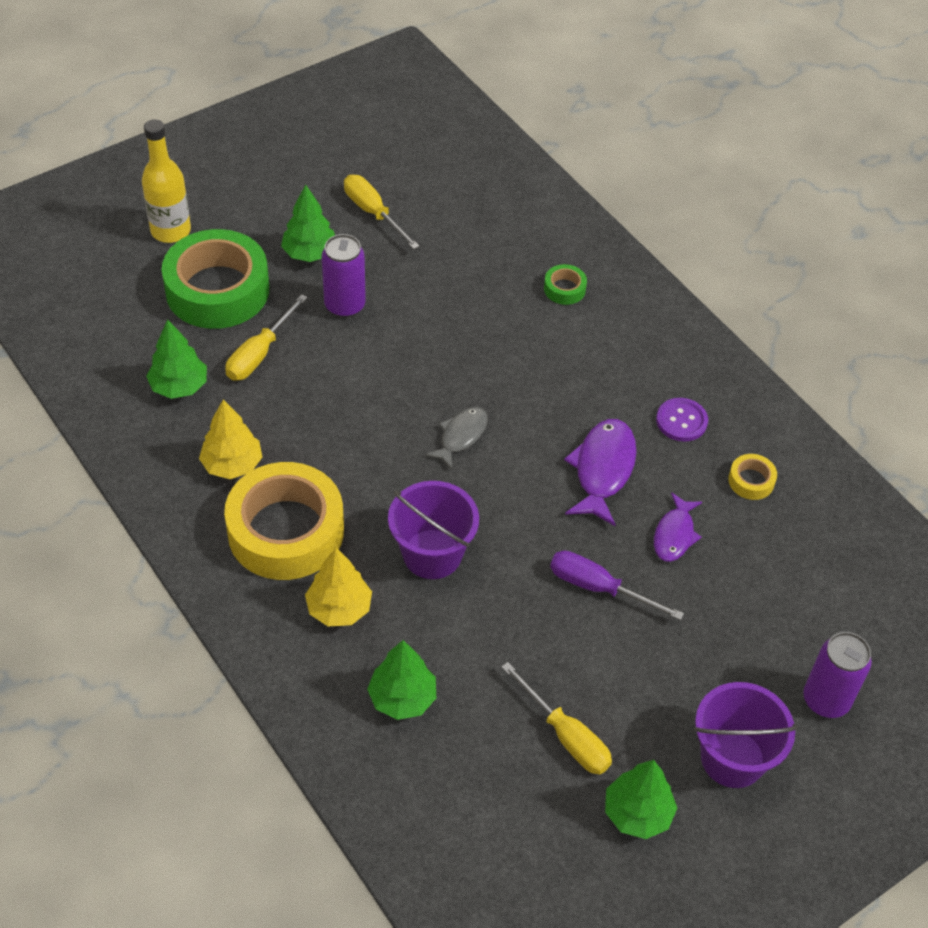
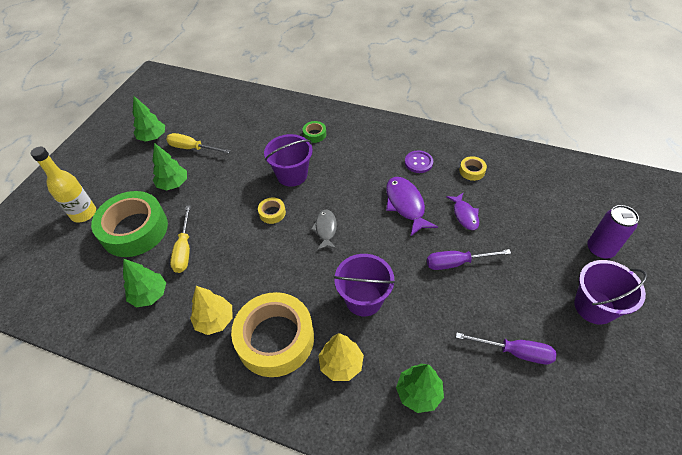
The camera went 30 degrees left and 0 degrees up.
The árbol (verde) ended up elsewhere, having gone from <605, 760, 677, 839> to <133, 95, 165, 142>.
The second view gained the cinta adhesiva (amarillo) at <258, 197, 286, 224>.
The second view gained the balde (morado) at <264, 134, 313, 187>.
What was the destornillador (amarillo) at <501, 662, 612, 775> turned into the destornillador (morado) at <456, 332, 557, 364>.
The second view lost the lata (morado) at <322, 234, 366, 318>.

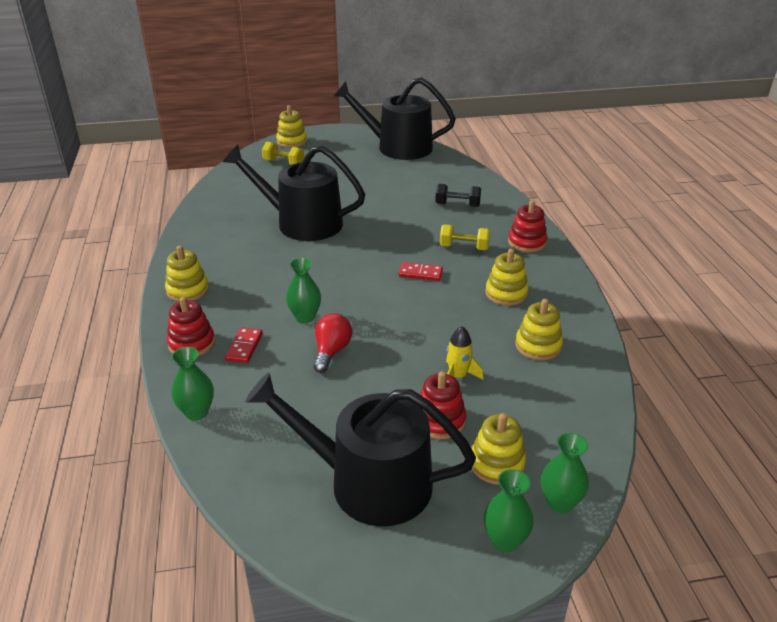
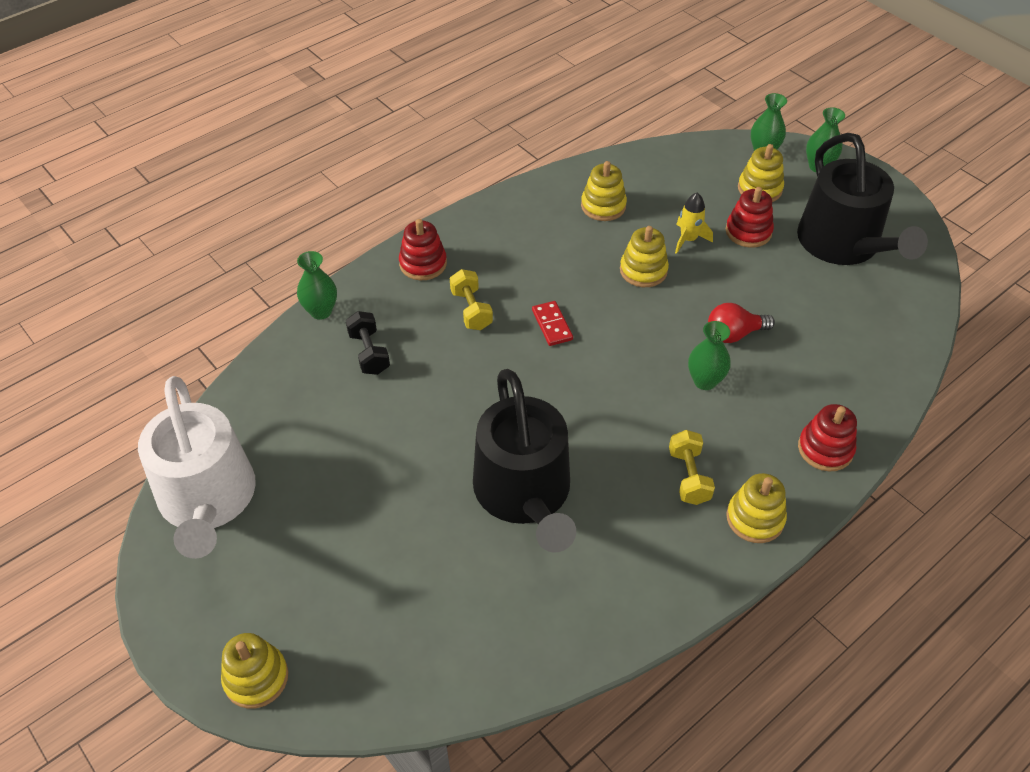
The camera went 120 degrees left and 15 degrees up.
What was the regadera (negro) at <334, 77, 456, 160> turned into the regadera (blanco) at <138, 376, 256, 559>.
The florero (verde) ended up elsewhere, having gone from <171, 347, 214, 421> to <297, 251, 337, 320>.
The juguete apilable (amarillo) ended up elsewhere, having gone from <485, 249, 529, 306> to <620, 226, 669, 287>.
The mancuerna (amarillo) ended up elsewhere, having gone from <262, 142, 305, 165> to <669, 430, 715, 505>.
The second view lost the ficha de dominó (rojo) at <225, 327, 263, 363>.

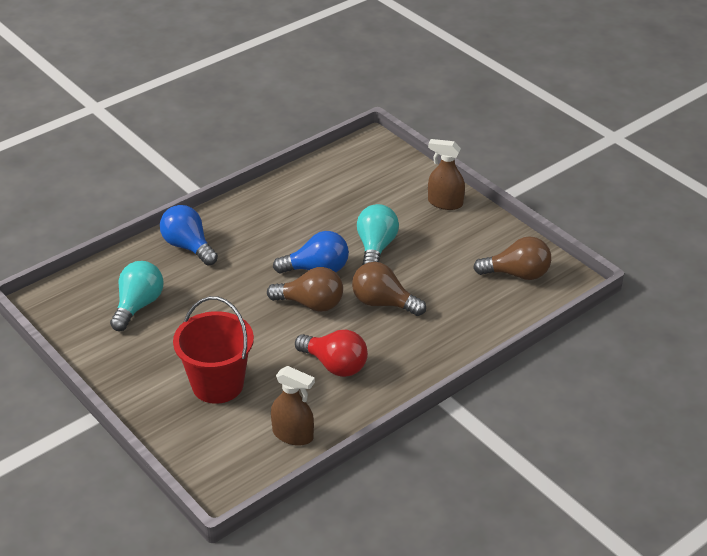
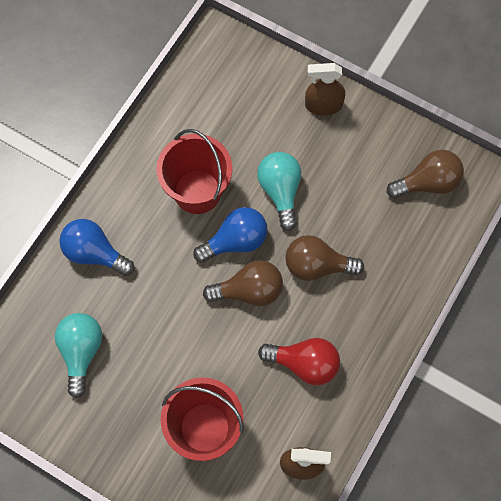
The camera went 20 degrees left and 30 degrees up.
The second view gained the balde (rojo) at <156, 129, 232, 214>.

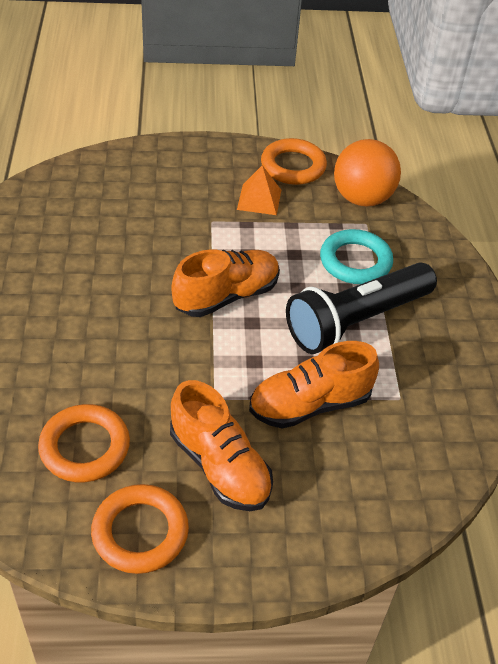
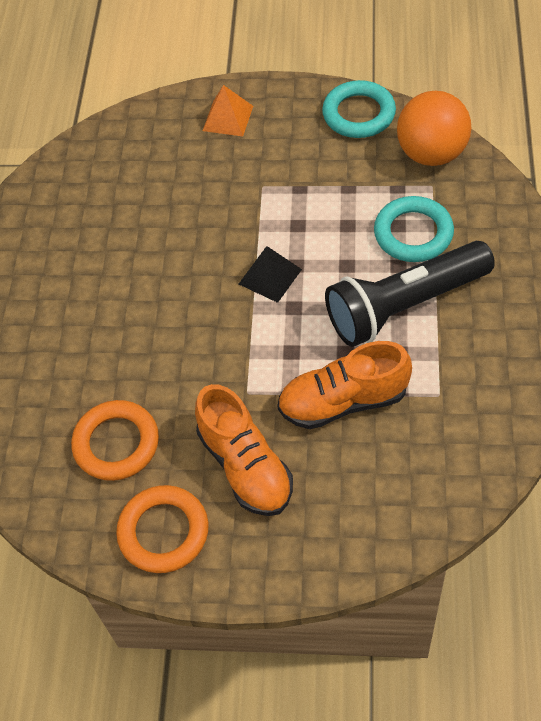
The camera went 15 degrees right and 10 degrees up.
The pirámide (naranja) ended up elsewhere, having gone from <237, 165, 281, 215> to <203, 85, 253, 136>.
Where the zapato (naranja) stood at <171, 249, 280, 317>, the pirámide (negro) came to stand at <239, 246, 302, 303>.
What was the anillo (naranja) at <261, 138, 327, 185> turned into the anillo (turquesa) at <322, 80, 396, 138>.

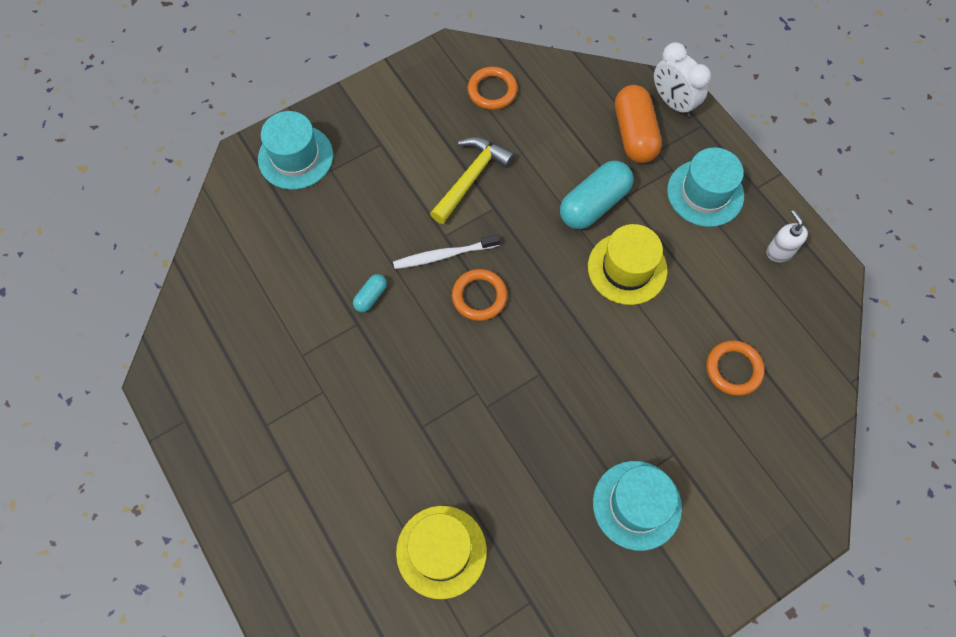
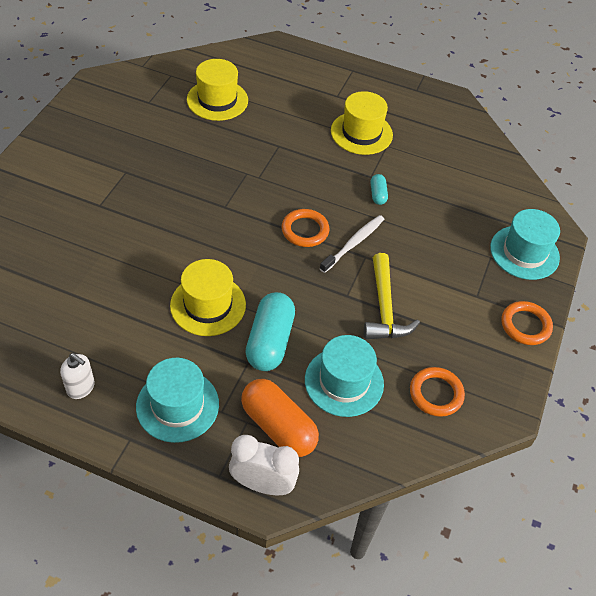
The camera went 140 degrees right and 15 degrees down.
The sombrero (turquesa) ended up elsewhere, having gone from <593, 461, 682, 551> to <305, 335, 384, 417>.
The second view gained the sombrero (amarillo) at <331, 91, 393, 155>.
The anillo (naranja) ended up elsewhere, having gone from <706, 340, 765, 396> to <501, 301, 553, 345>.

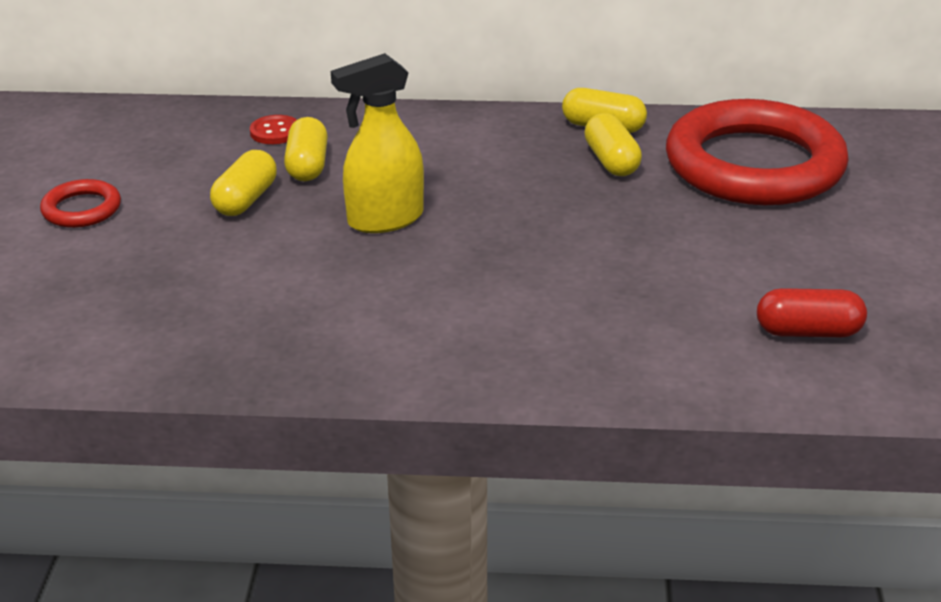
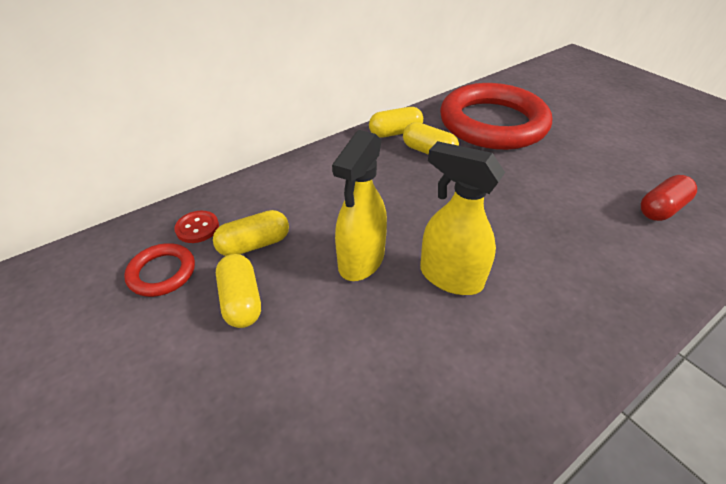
The camera went 40 degrees left and 10 degrees up.
The anillo (rojo) ended up elsewhere, having gone from <40, 179, 121, 228> to <124, 243, 195, 297>.
The cápsula (amarillo) at <284, 117, 328, 181> ended up facing another way, 75 degrees counterclockwise from before.
The second view gained the pulverizador (amarillo) at <420, 141, 505, 295>.

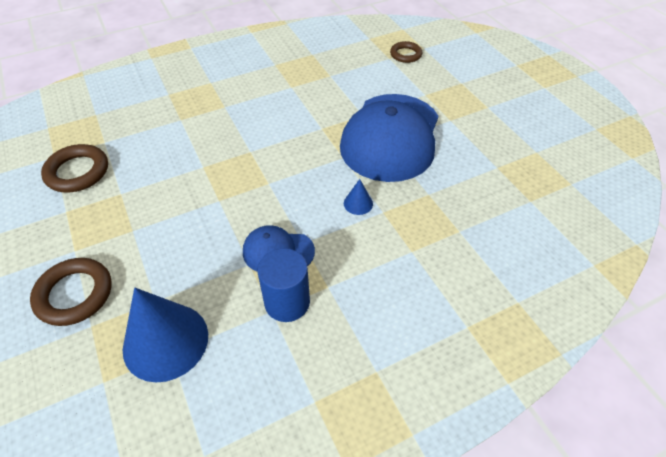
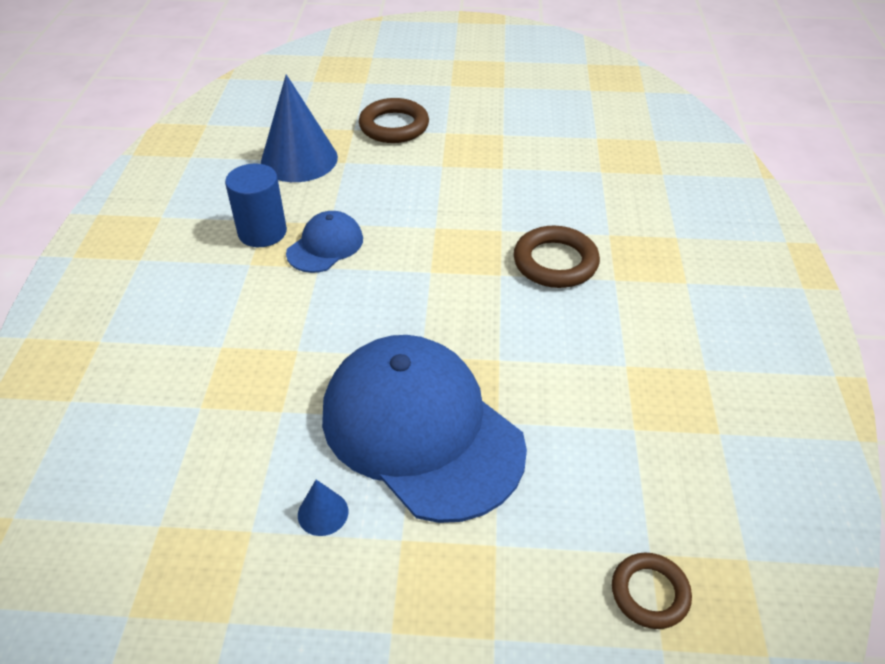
The camera went 120 degrees right and 5 degrees down.
The cono (azul) ended up elsewhere, having gone from <344, 179, 373, 215> to <298, 480, 348, 536>.
The anillo (marrón) ended up elsewhere, having gone from <41, 144, 108, 192> to <514, 226, 600, 288>.

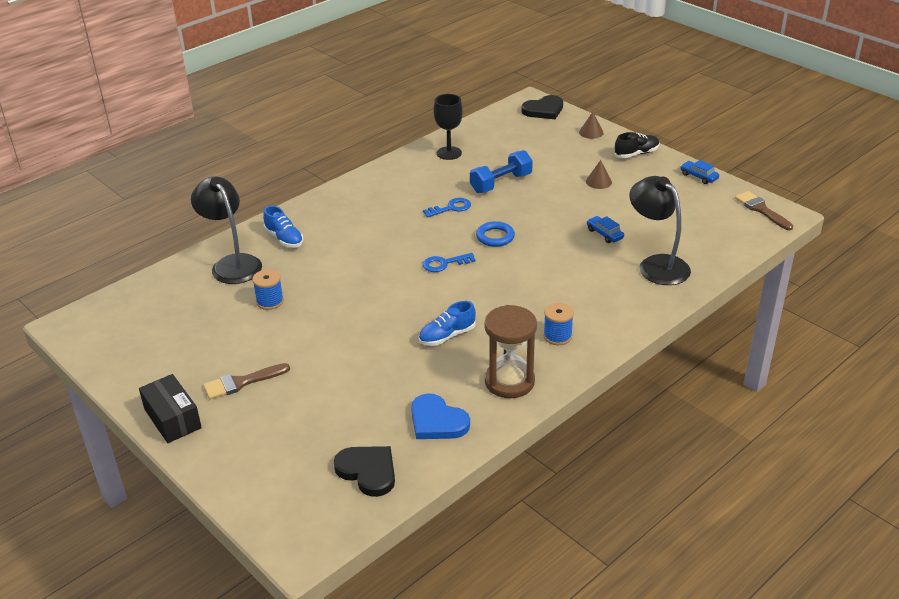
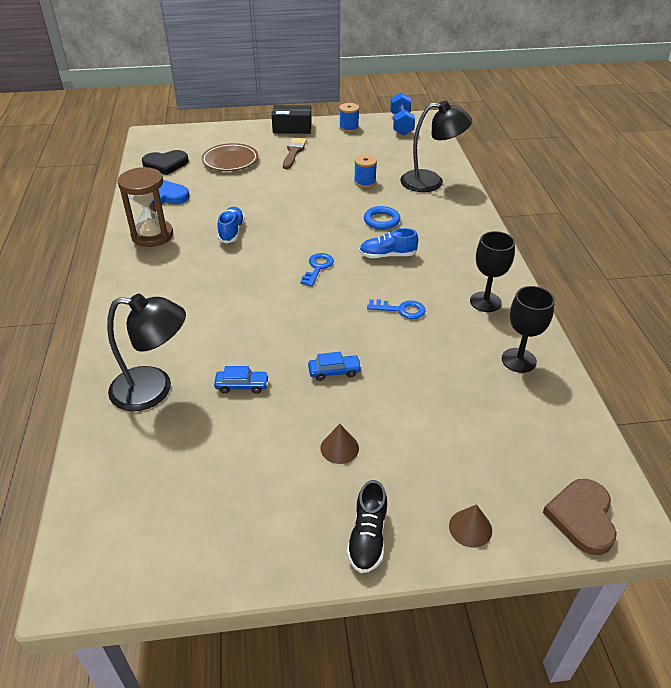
The camera went 125 degrees right and 5 degrees up.
The second view gained the plato (marrón) at <201, 143, 258, 171>.
The coche (azul) ended up elsewhere, having gone from <680, 160, 719, 184> to <308, 352, 362, 381>.
The carrete (azul) ended up elsewhere, having gone from <543, 303, 574, 345> to <339, 103, 359, 132>.
The zapato (azul) ended up elsewhere, having gone from <263, 206, 303, 247> to <359, 228, 418, 258>.
The anillo (azul) ended up elsewhere, having gone from <476, 221, 515, 247> to <364, 206, 400, 230>.
The llave (azul) at <423, 198, 471, 217> ended up facing another way, 90 degrees counterclockwise from before.
The mancuerna (azul) ended up elsewhere, having gone from <470, 150, 533, 193> to <390, 93, 415, 136>.
The second view gained the copa (negro) at <470, 231, 515, 312>.
What was the corazón (negro) at <521, 95, 563, 119> turned into the corazón (marrón) at <543, 479, 617, 555>.
The second view lost the pincel (marrón) at <735, 191, 793, 230>.

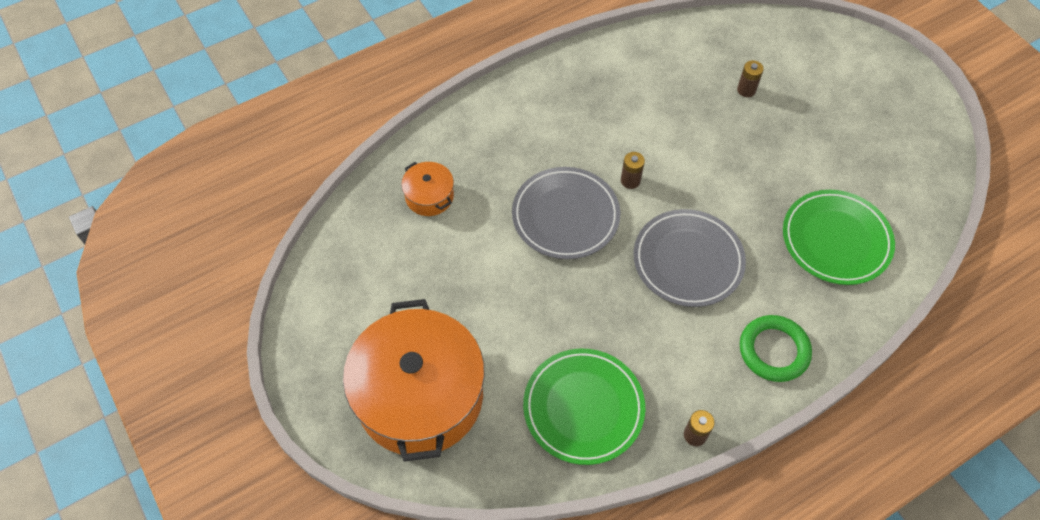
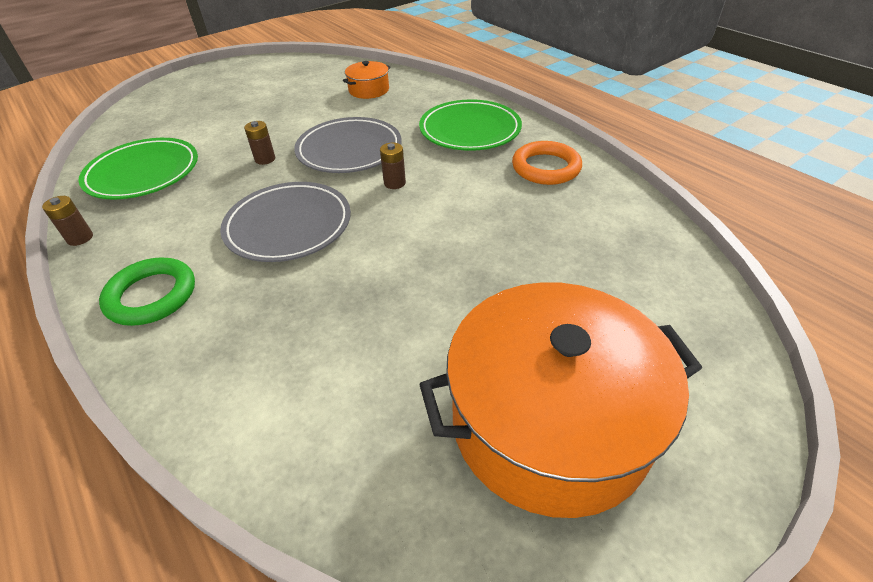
The camera went 85 degrees right and 15 degrees down.
The pila (marrón) ended up elsewhere, having gone from <737, 60, 764, 97> to <244, 121, 275, 165>.
The plato (verde) ended up elsewhere, having gone from <783, 190, 895, 285> to <419, 99, 522, 151>.
The olla (naranja) ended up elsewhere, having gone from <343, 299, 485, 462> to <419, 282, 702, 518>.
The second view gained the anillo (naranja) at <512, 141, 582, 185>.

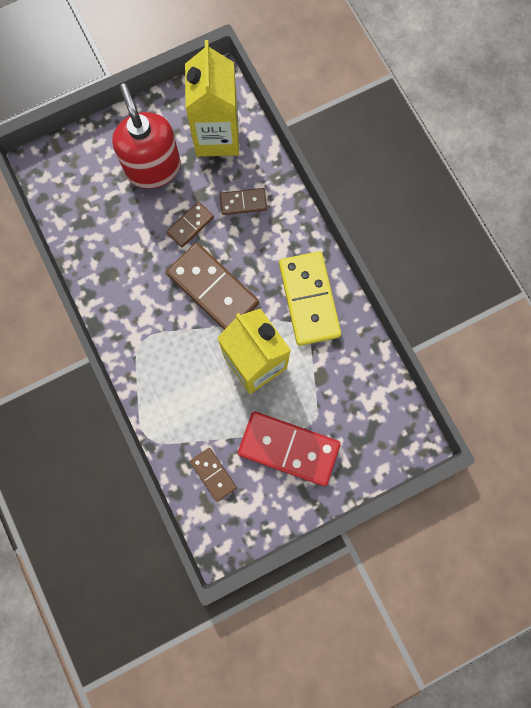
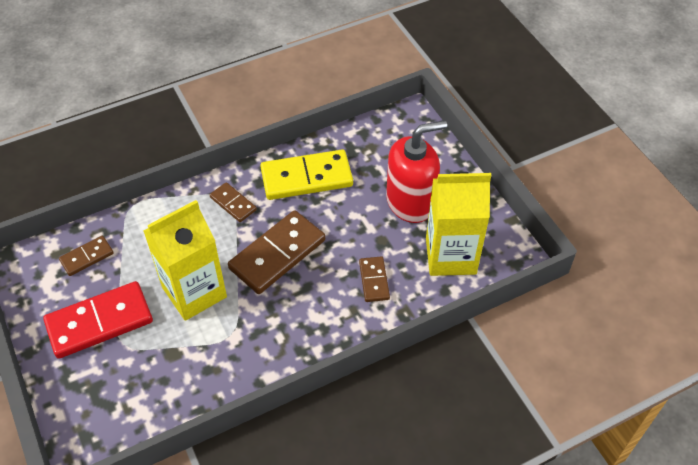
The camera went 90 degrees right and 25 degrees down.
The ficha de dominó (rojo) at <238, 411, 341, 486> ended up facing another way, 45 degrees clockwise from before.
The ficha de dominó (marrón) ended up elsewhere, having gone from <166, 202, 214, 248> to <210, 182, 257, 222>.
The ficha de dominó (amarillo) ended up elsewhere, having gone from <279, 251, 341, 346> to <260, 150, 353, 200>.

